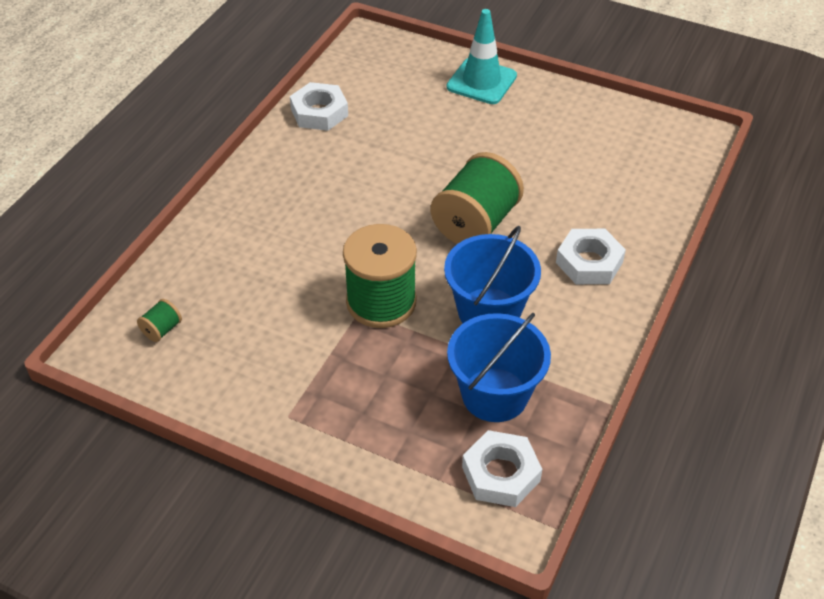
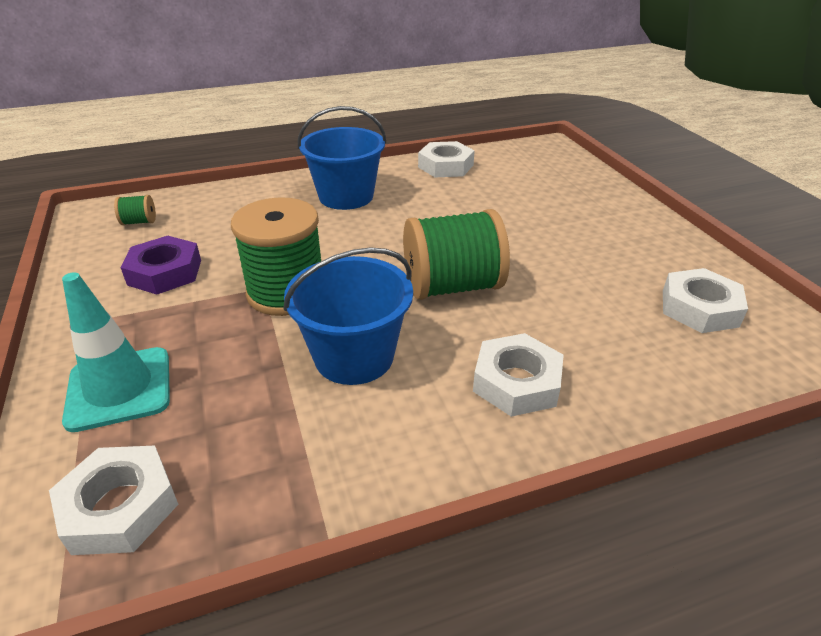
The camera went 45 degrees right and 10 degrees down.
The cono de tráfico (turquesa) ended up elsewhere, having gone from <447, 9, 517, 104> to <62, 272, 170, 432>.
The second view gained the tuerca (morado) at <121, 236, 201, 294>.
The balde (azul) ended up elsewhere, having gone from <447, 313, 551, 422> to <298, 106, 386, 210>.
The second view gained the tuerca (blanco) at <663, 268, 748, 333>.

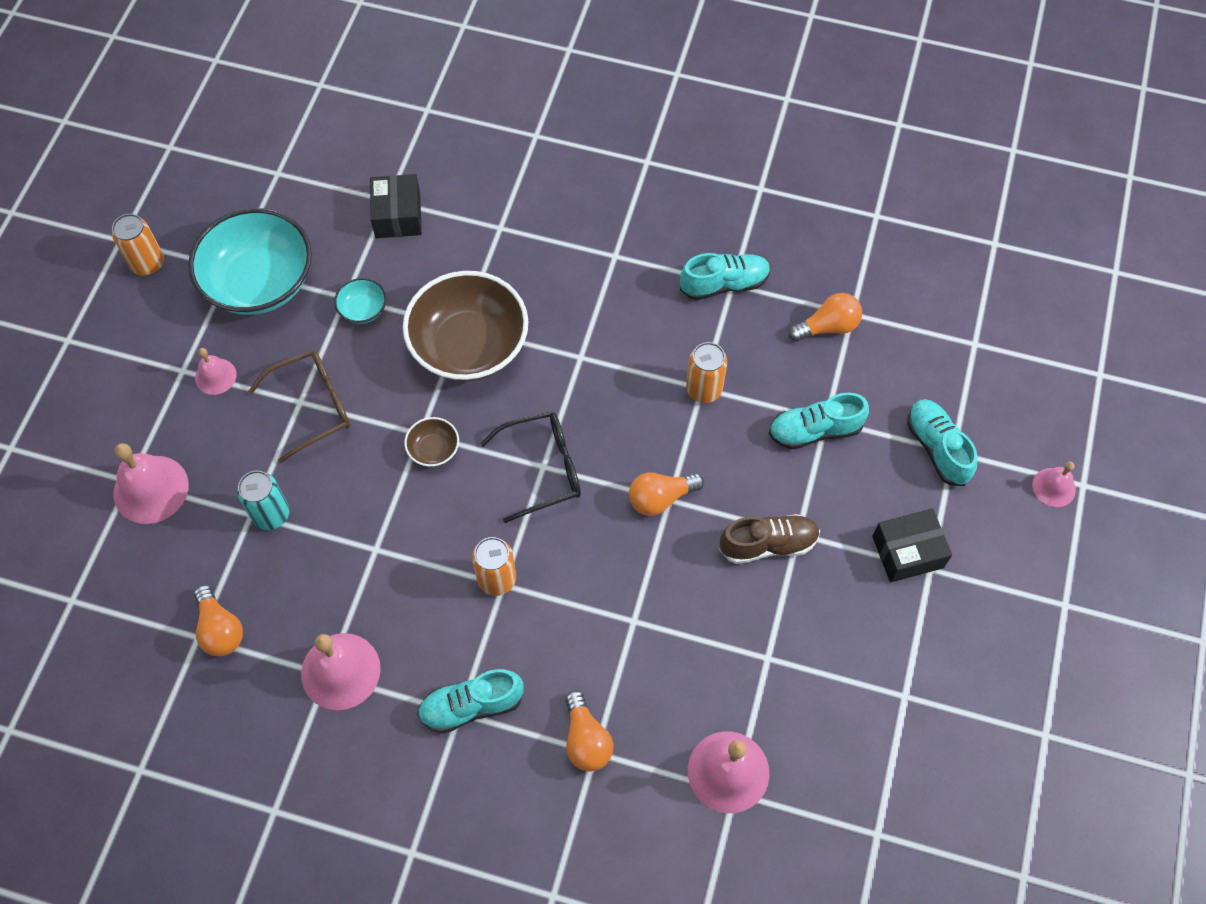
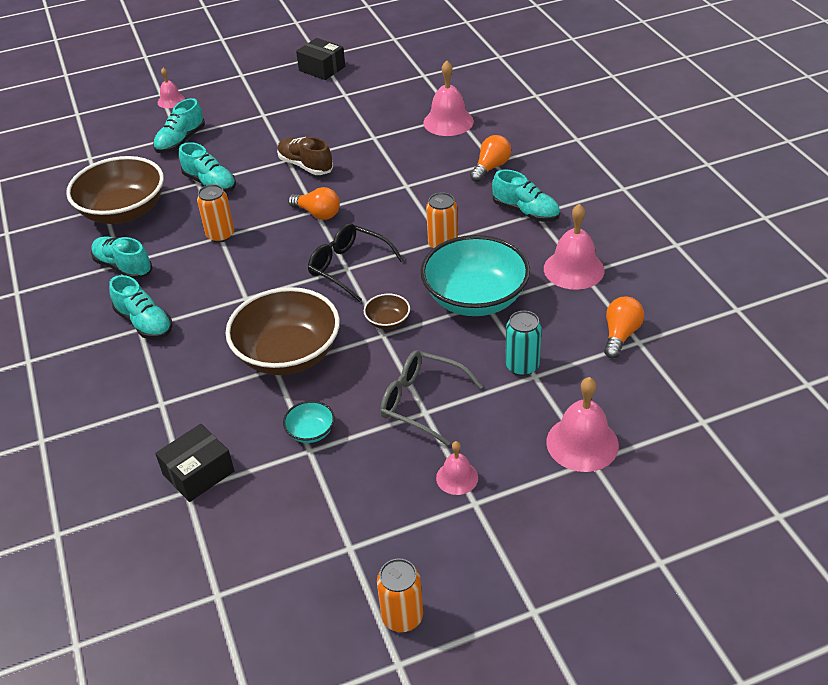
The camera went 125 degrees left and 20 degrees down.
Where the bombilla (naranja) stood at <789, 293, 862, 342>, the cuenco (marrón) came to stand at <66, 156, 164, 224>.
The second view gained the zapato (turquesa) at <109, 275, 172, 339>.
The caja (negro) ended up elsewhere, having gone from <872, 508, 952, 582> to <296, 38, 345, 80>.
What was the gafas (marrón) at <248, 350, 351, 463> turned into the gafas (gris) at <380, 350, 483, 446>.
The cuenco (turquesa) ended up elsewhere, having gone from <188, 208, 312, 315> to <421, 235, 530, 316>.

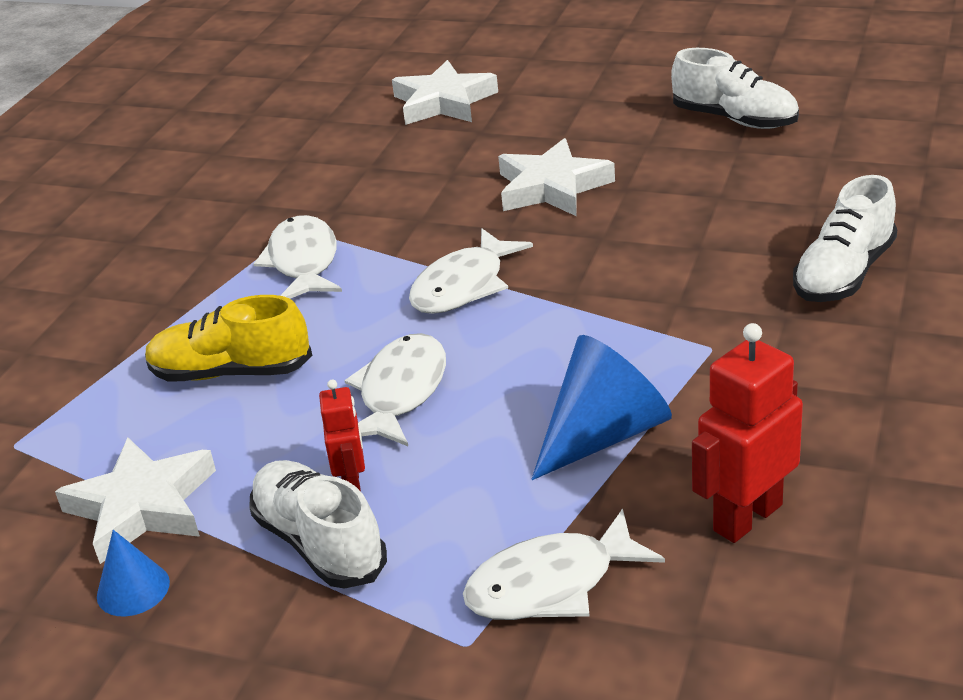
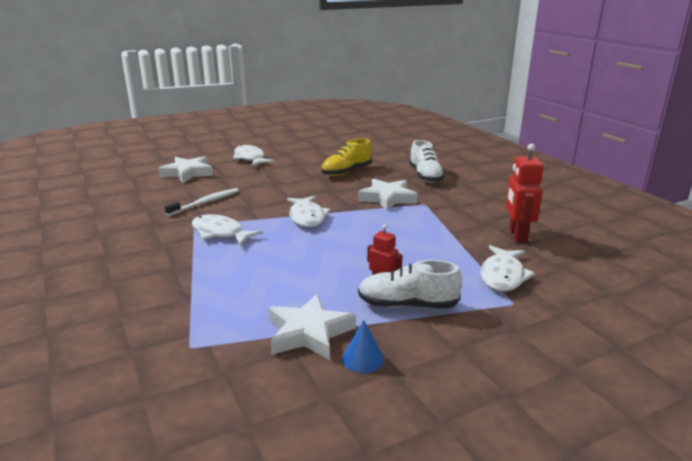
The camera went 50 degrees left and 10 degrees down.
The second view gained the cepillo de dientes (blanco) at <164, 188, 239, 216>.
The pez (blanco) ended up elsewhere, having gone from <344, 333, 446, 446> to <233, 145, 274, 166>.
The zapato (amarillo) ended up elsewhere, having gone from <145, 295, 312, 382> to <321, 138, 372, 176>.
The estrella (blanco) ended up elsewhere, having gone from <498, 138, 615, 216> to <358, 178, 418, 211>.
The second view lost the cono (azul) at <531, 335, 672, 480>.
The second view lost the zapato (blanco) at <671, 48, 799, 129>.

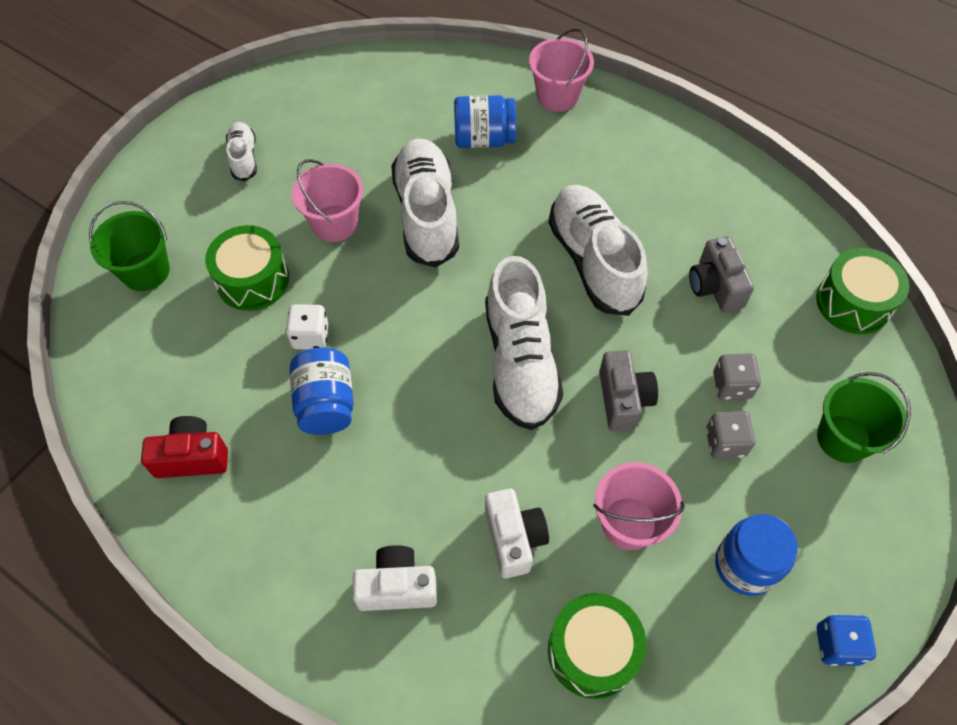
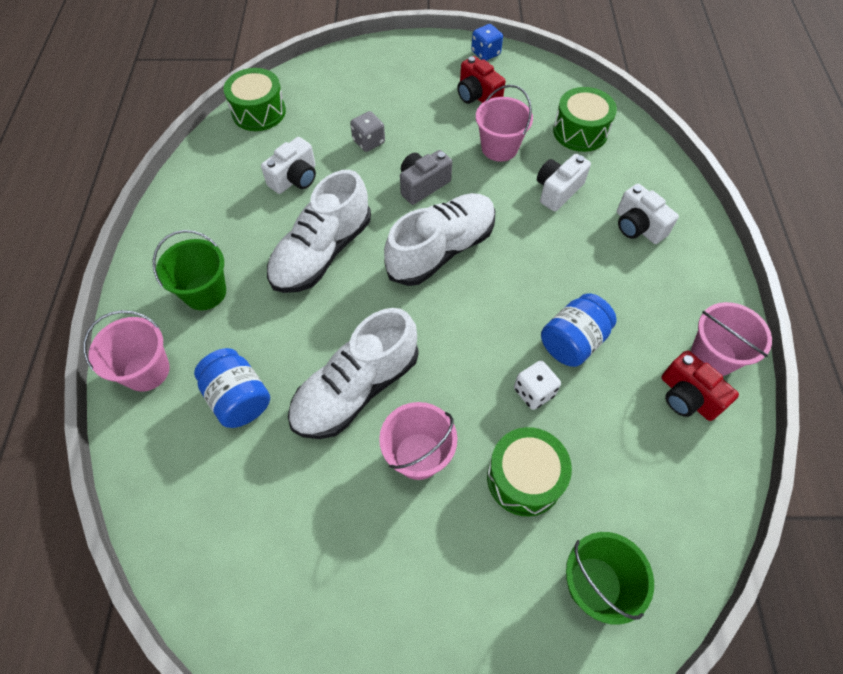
The camera went 125 degrees left and 0 degrees up.
The balde (verde) ended up elsewhere, having gone from <817, 372, 911, 463> to <153, 230, 226, 310>.
What was the cámara (gris) at <689, 236, 754, 312> turned into the cámara (blanco) at <261, 137, 316, 194>.
Where the tarro (azul) stood at <715, 514, 798, 596>, the cámara (rojo) came to stand at <457, 56, 506, 104>.
The second view gained the balde (rosa) at <691, 302, 772, 376>.
The second view lost the zapato (blanco) at <226, 122, 257, 181>.
The second view lost the dado (gris) at <706, 411, 755, 459>.

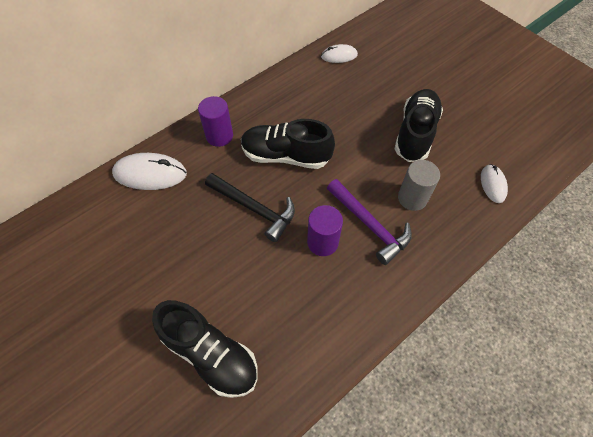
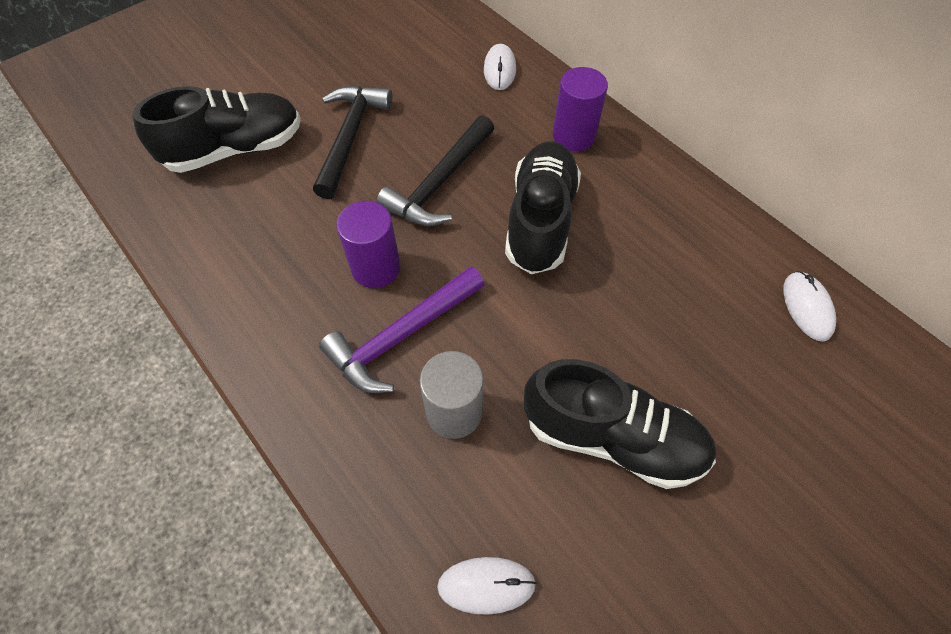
The camera went 90 degrees right and 0 degrees up.
The zapato (negro) at <152, 300, 258, 398> ended up facing another way, 150 degrees counterclockwise from before.
The second view gained the martillo (negro) at <313, 85, 392, 199>.
The size of the ratón (blanco) at <112, 153, 187, 190> changed by a factor of 0.59.

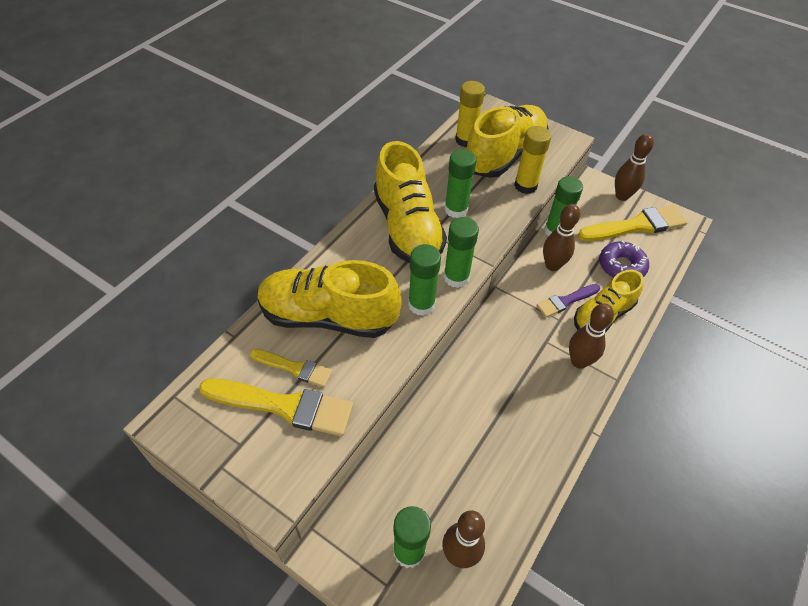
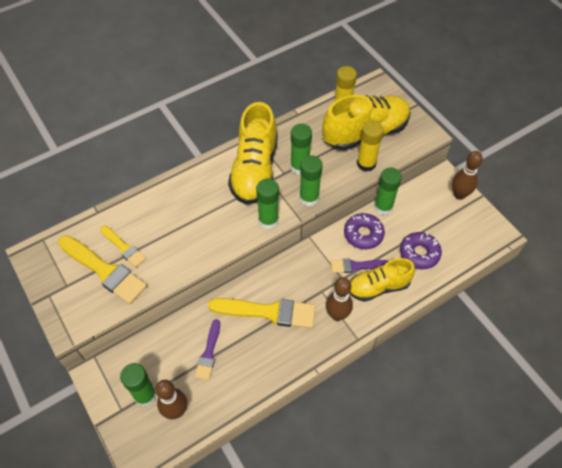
The camera went 25 degrees right and 5 degrees up.
The second view gained the pincel (morado) at <195, 319, 220, 380>.
The pincel (amarillo) ended up elsewhere, having gone from <578, 205, 688, 241> to <208, 298, 316, 328>.
The barra de pegamento (verde) ended up elsewhere, having gone from <408, 244, 441, 316> to <299, 155, 323, 206>.
Where the bolo (marrón) stood at <543, 204, 580, 271>, the rosquilla (morado) came to stand at <344, 213, 385, 249>.
The second view lost the zapato (amarillo) at <258, 260, 402, 338>.

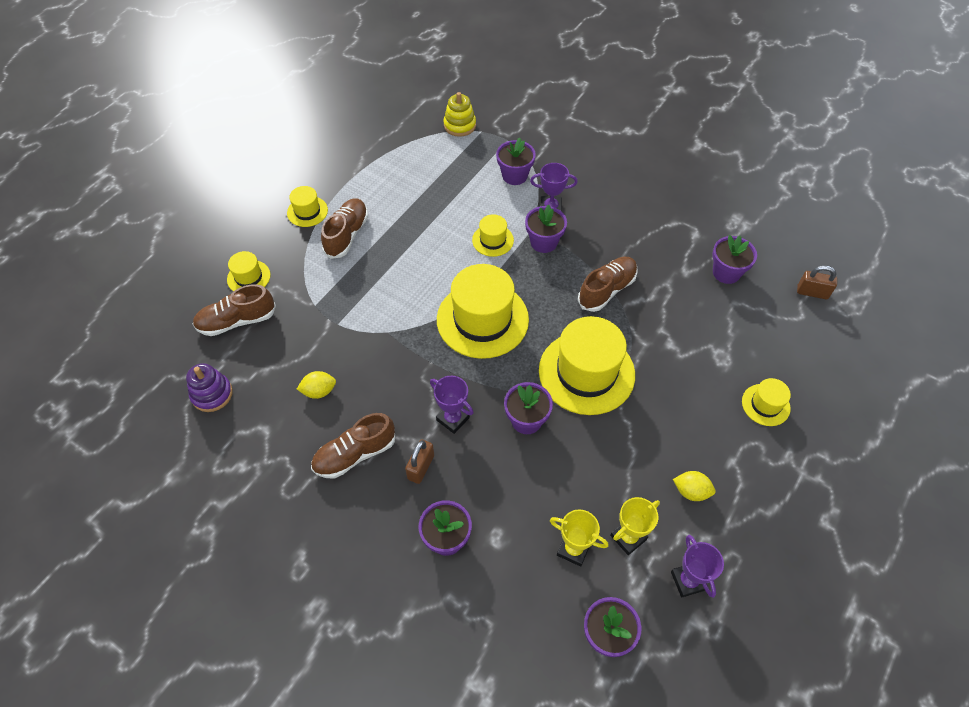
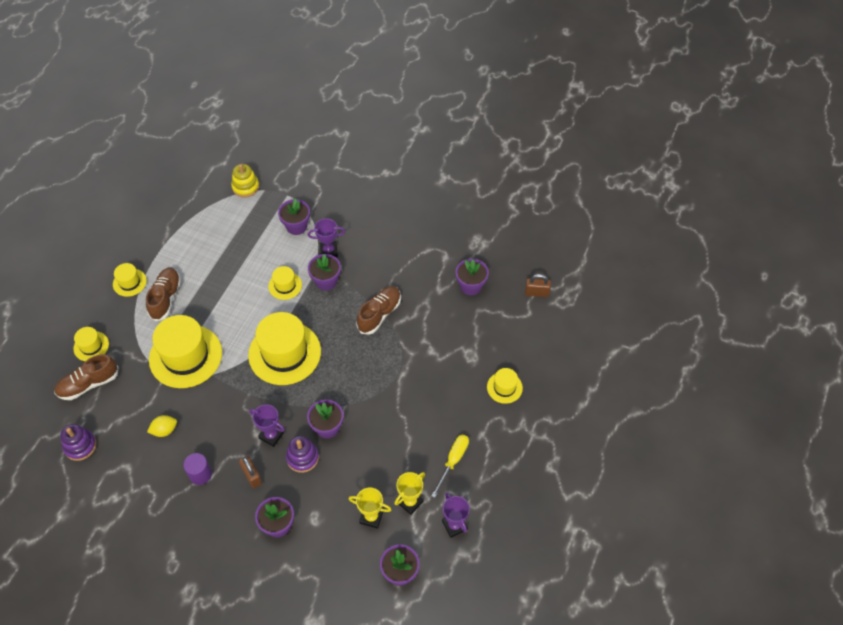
The camera went 10 degrees left and 0 degrees up.
The sombrero (amarillo) ended up elsewhere, having gone from <539, 316, 635, 415> to <149, 315, 222, 388>.
Where the zapato (marrón) stood at <311, 413, 395, 478>, the cilindro (morado) came to stand at <183, 453, 212, 485>.
The candado (marrón) at <405, 439, 434, 484> ended up facing another way, 45 degrees counterclockwise from before.
The second view gained the juguete apilable (morado) at <286, 436, 319, 473>.
Where the limón (amarillo) stood at <673, 471, 716, 501>, the destornillador (amarillo) came to stand at <431, 435, 469, 498>.

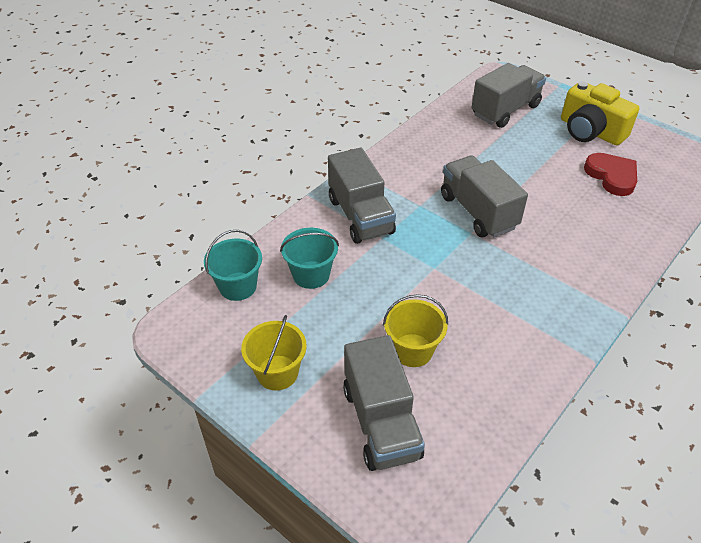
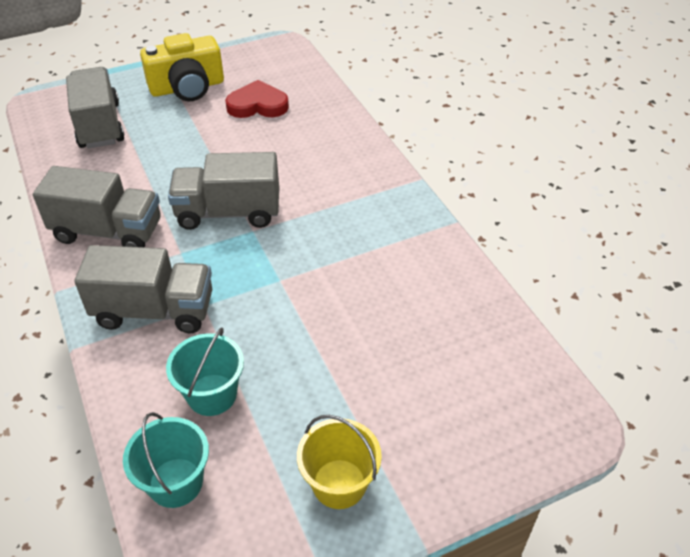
The camera went 65 degrees left and 0 degrees up.
The camión (gris) ended up elsewhere, having gone from <343, 335, 425, 471> to <33, 166, 161, 247>.
The second view lost the balde (amarillo) at <383, 294, 448, 367>.

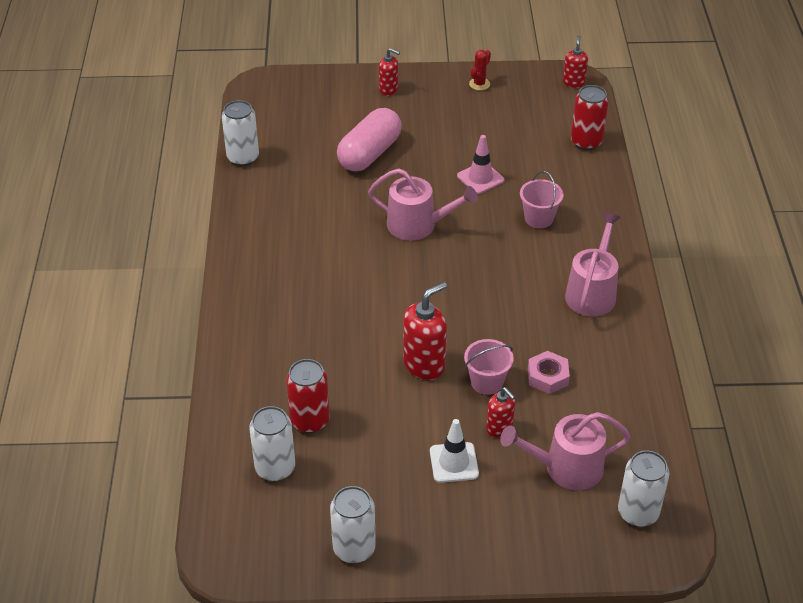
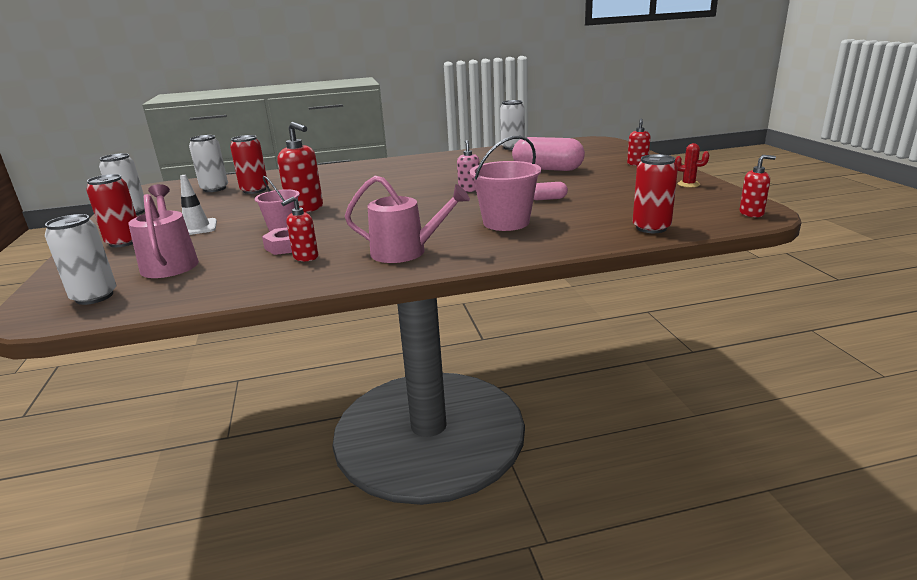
The camera went 80 degrees right and 20 degrees down.
The second view gained the lata (rojo) at <86, 174, 137, 247>.
The dispensador de jabón (rojo) ended up elsewhere, having gone from <486, 387, 516, 438> to <281, 197, 318, 261>.
Where the regadera (rosa) stood at <368, 169, 478, 241>, the dispensador de jabón (rosa) came to stand at <457, 140, 480, 192>.
The size of the balde (rosa) at <520, 171, 563, 229> changed by a factor of 1.55.
Where the cono de tráfico (rosa) stood at <457, 135, 505, 194>, the cápsula (rosa) came to stand at <534, 182, 568, 200>.

